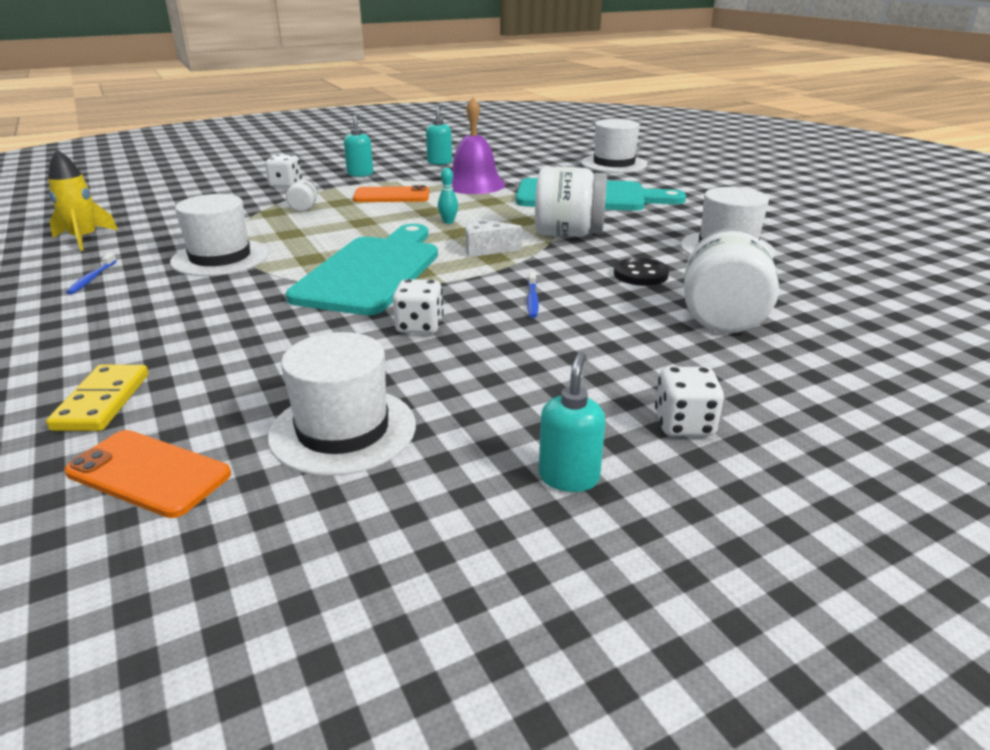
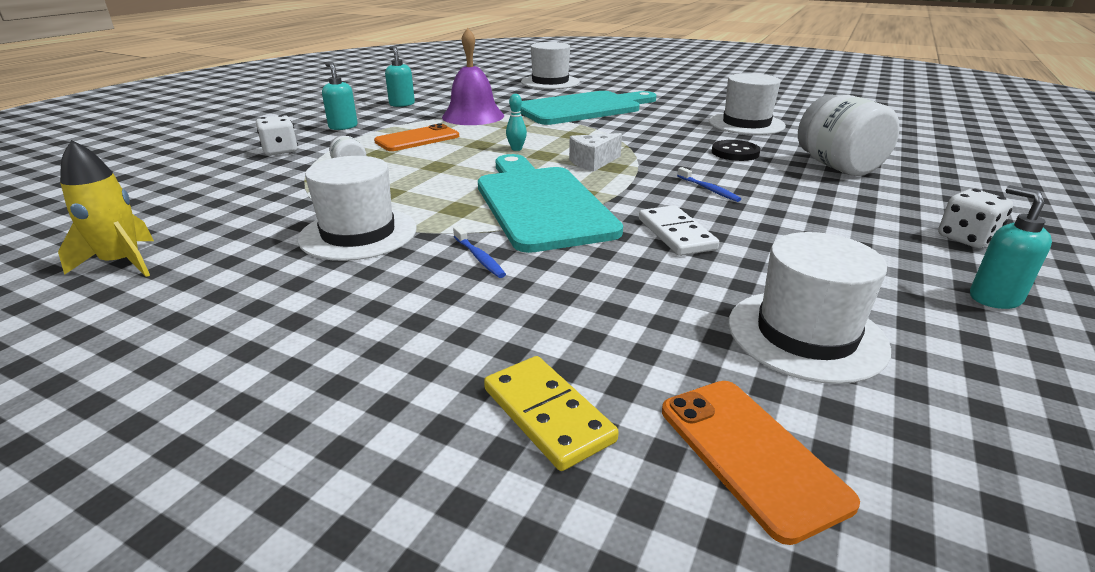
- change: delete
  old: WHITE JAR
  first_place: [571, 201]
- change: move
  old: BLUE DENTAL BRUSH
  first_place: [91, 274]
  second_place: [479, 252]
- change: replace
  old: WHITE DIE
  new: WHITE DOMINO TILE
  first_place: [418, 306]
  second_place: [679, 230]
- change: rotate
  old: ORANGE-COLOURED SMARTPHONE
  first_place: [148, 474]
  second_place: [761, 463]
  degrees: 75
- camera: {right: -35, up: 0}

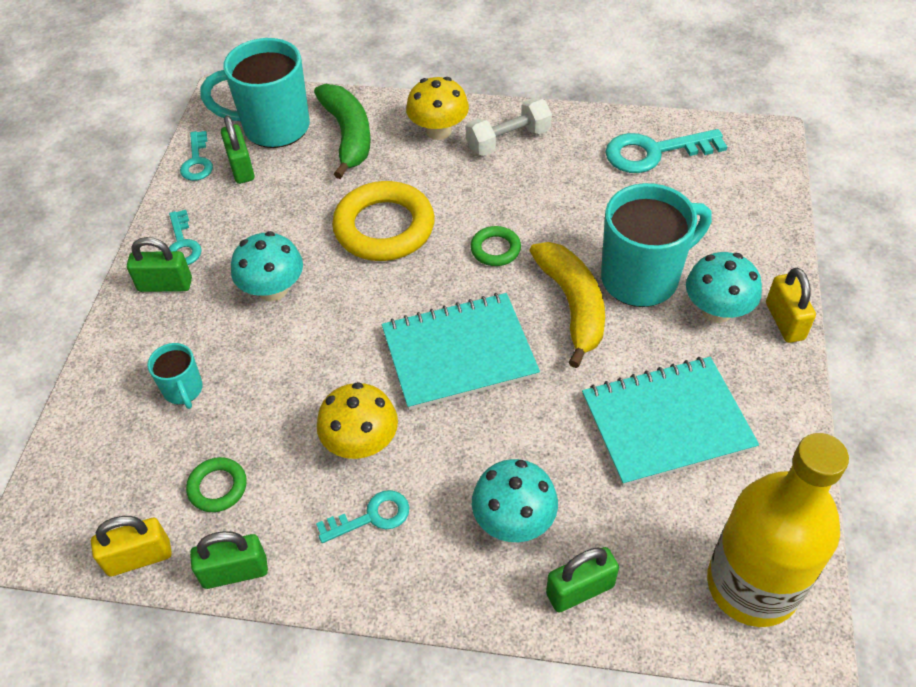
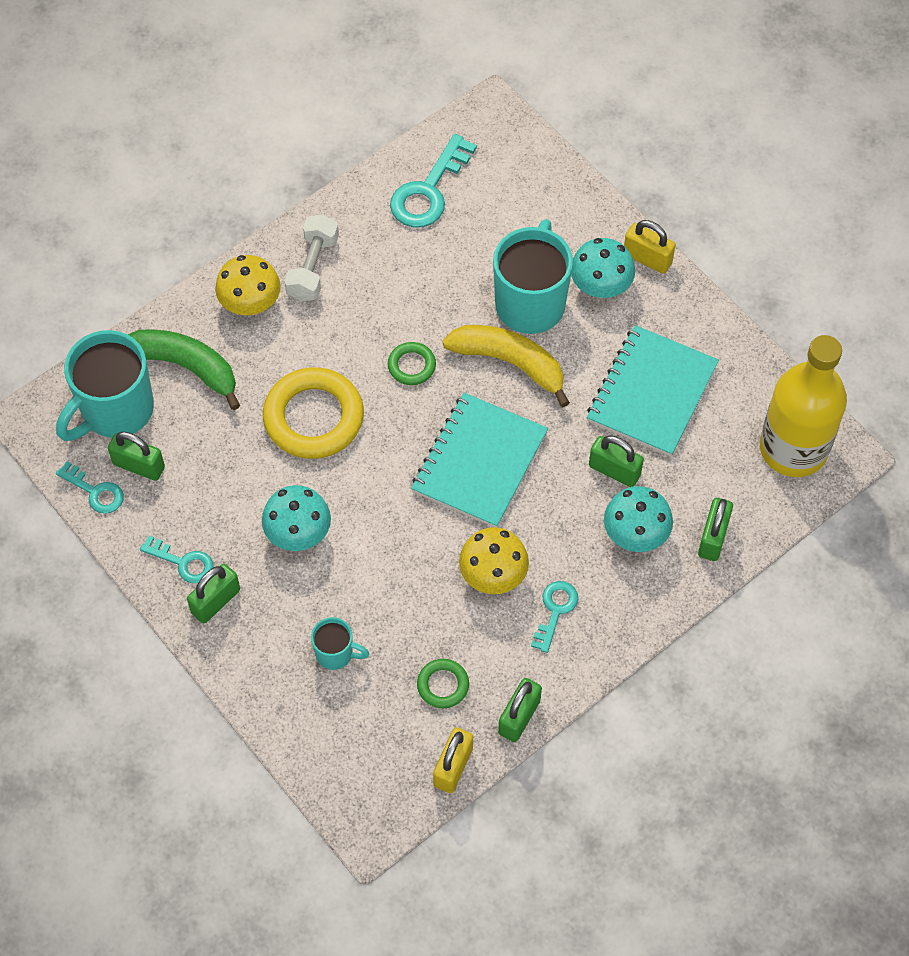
- change: insert
  new: LEAF-GREEN LOCK
  second_place: [616, 461]
- camera: {right: -50, up: 10}

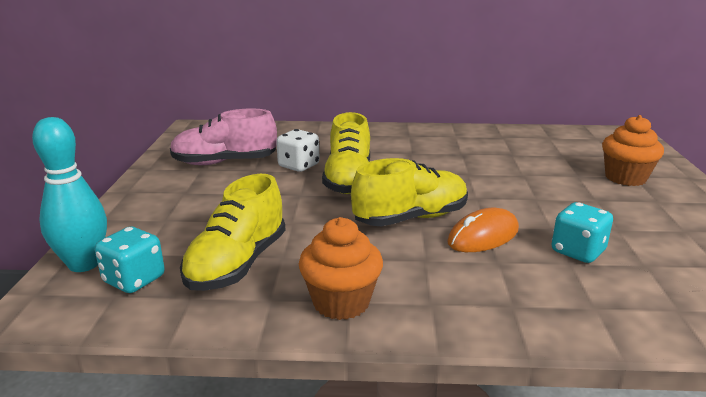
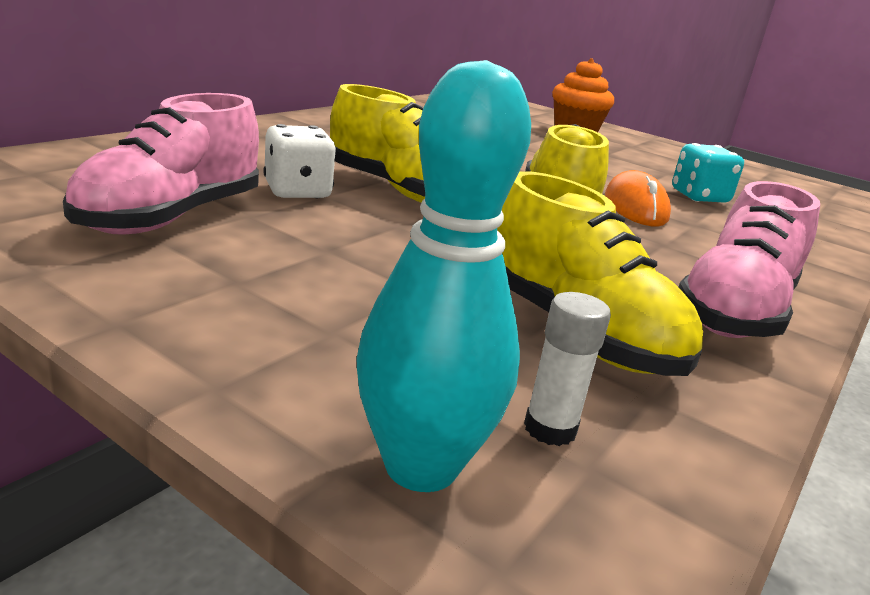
- change: replace
  old: TEAL DIE
  new: WHITE GLUE STICK
  first_place: [130, 260]
  second_place: [567, 369]
- change: replace
  old: ORANGE-COLOURED MUFFIN
  new: ROSY LACE-UP SHOE
  first_place: [341, 268]
  second_place: [749, 259]
- camera: {right: -60, up: 0}

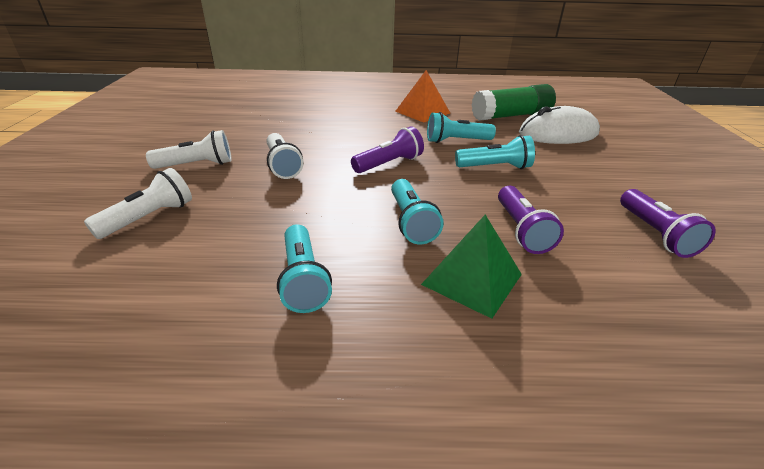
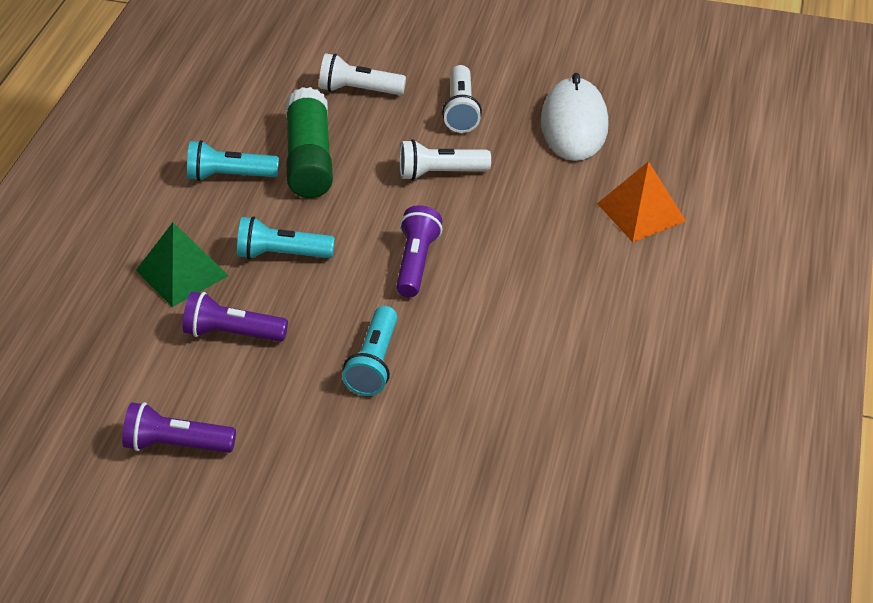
- change: delete
  old: TEAL POCKET TORCH
  first_place: [461, 127]
- change: move
  old: ORANGE-COLOURED PYRAMID
  first_place: [422, 96]
  second_place: [641, 201]
- change: move
  old: LEAF-GREEN GLUE STICK
  first_place: [514, 102]
  second_place: [309, 142]
- change: move
  old: WHITE PC MOUSE
  first_place: [559, 125]
  second_place: [575, 117]
- change: rotate
  old: WHITE POCKET TORCH
  first_place: [138, 203]
  second_place: [362, 74]
  degrees: 135
- change: rotate
  old: VIOLET POCKET TORCH
  first_place: [387, 149]
  second_place: [419, 251]
  degrees: -150
- camera: {right: 105, up: 10}

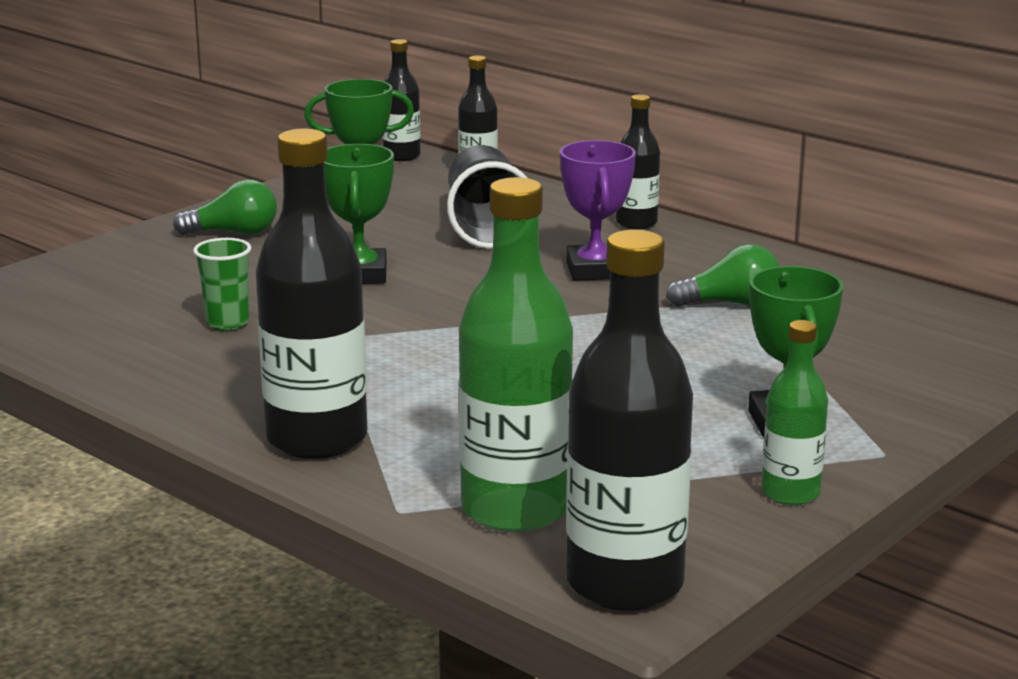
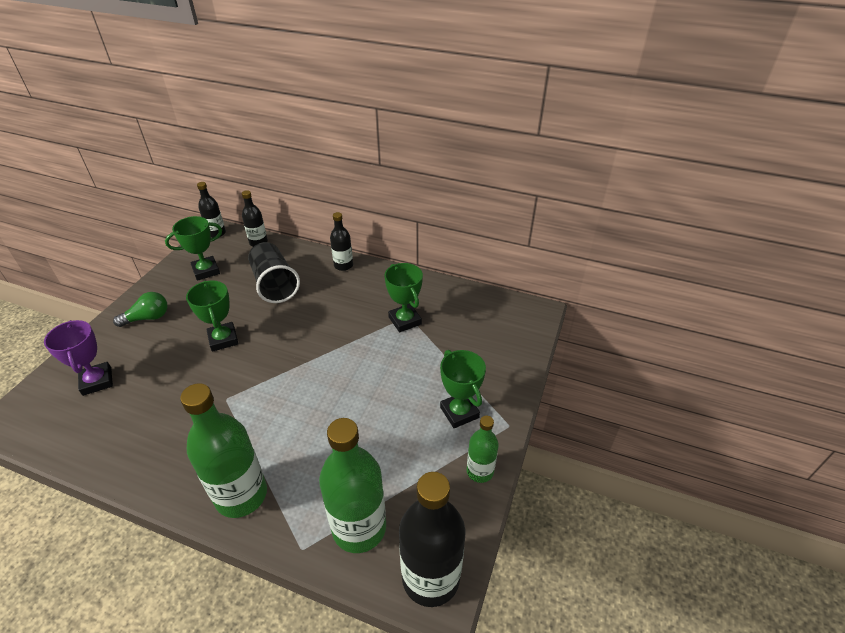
- change: delete
  old: LEAF-GREEN BEAKER
  first_place: [222, 284]
- change: move
  old: VIOLET AWARD CUP
  first_place: [598, 210]
  second_place: [78, 358]
- change: replace
  old: LEAF-GREEN BULB
  new: LEAF-GREEN AWARD CUP
  first_place: [722, 275]
  second_place: [403, 297]
- change: recolor
  old: BLACK DRINK BOTTLE
  new: LEAF-GREEN DRINK BOTTLE
  first_place: [311, 294]
  second_place: [223, 450]
- camera: {right: -20, up: 20}

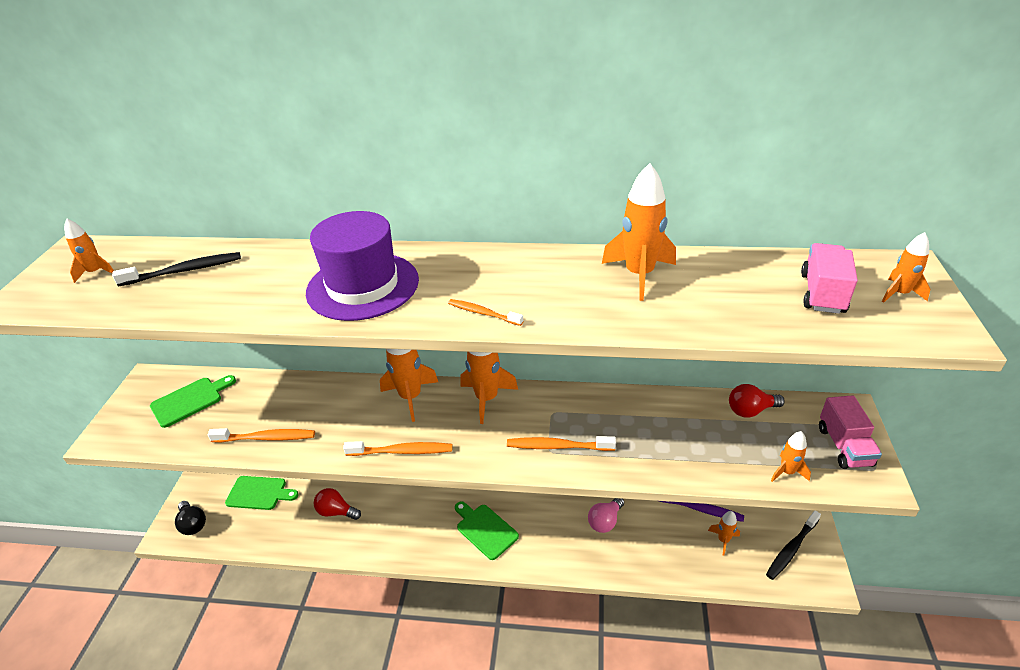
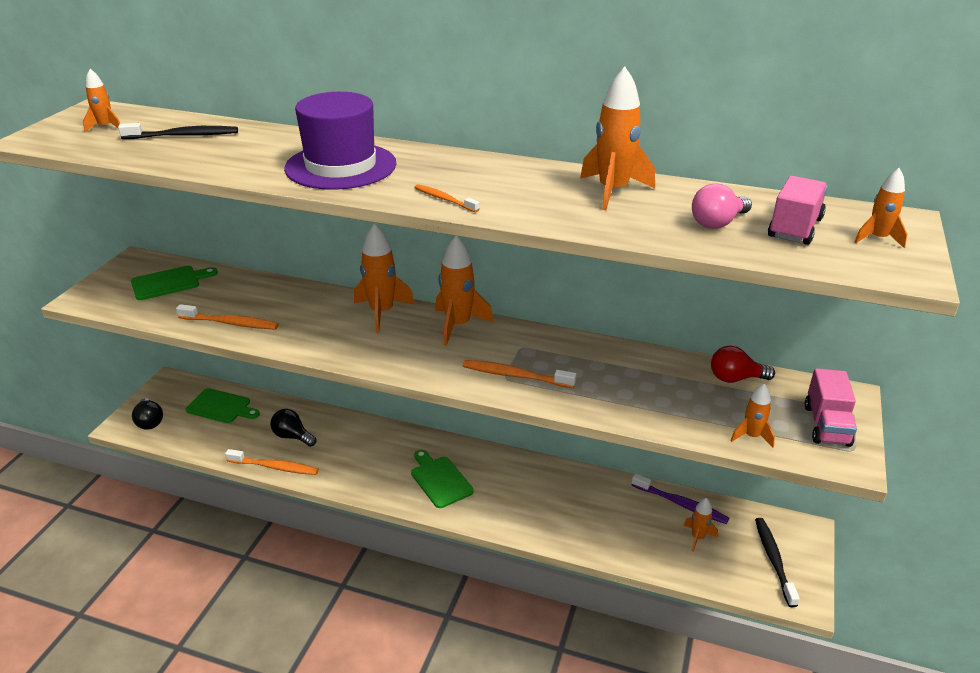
- change: move
  old: ORANGE-COLOURED DENTAL BRUSH
  first_place: [398, 448]
  second_place: [272, 462]
- change: move
  old: ROSY BULB
  first_place: [606, 515]
  second_place: [722, 206]
- change: recolor
  old: CRIMSON BULB
  new: BLACK BULB
  first_place: [337, 504]
  second_place: [293, 428]
- change: rotate
  old: BLACK DENTAL BRUSH
  first_place: [793, 545]
  second_place: [777, 562]
  degrees: 120
- camera: {right: 10, up: -5}

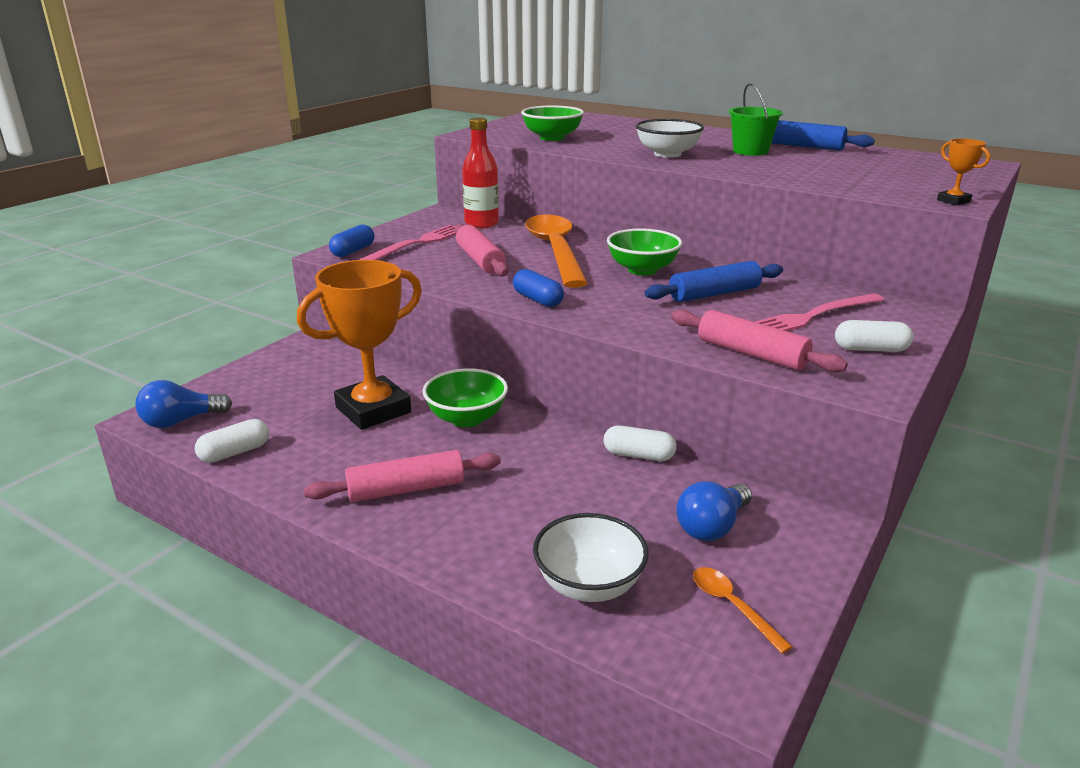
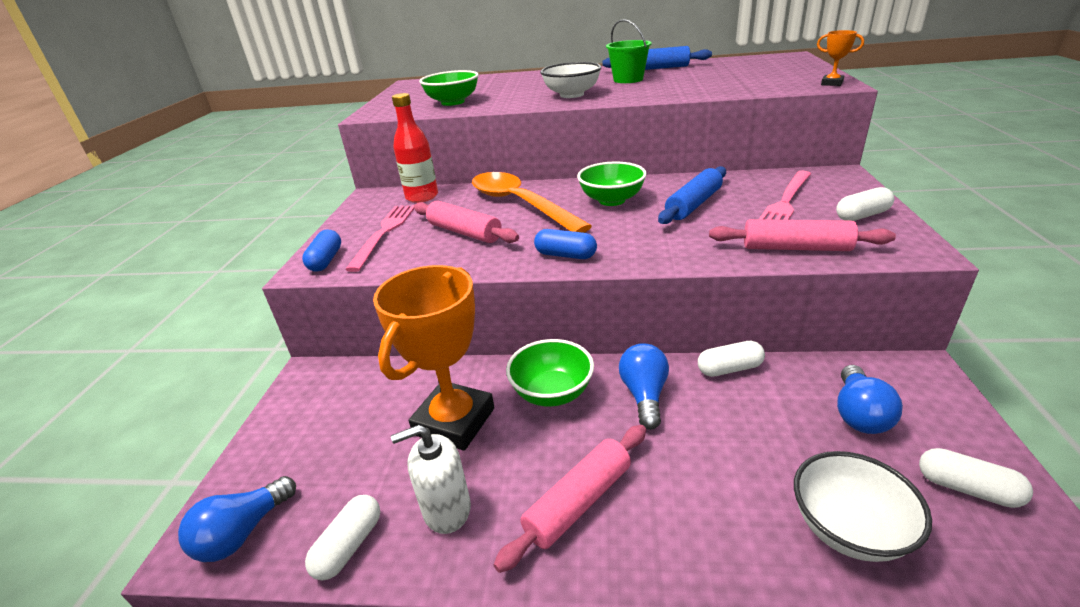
- change: insert
  new: WHITE PUMP BOTTLE
  second_place: [431, 479]
- change: insert
  new: BLUE BULB
  second_place: [644, 386]
- change: replace
  old: ORANGE-COLOURED TABLESPOON
  new: WHITE PILL SHAPE
  first_place: [743, 610]
  second_place: [976, 478]
- camera: {right: -25, up: 5}

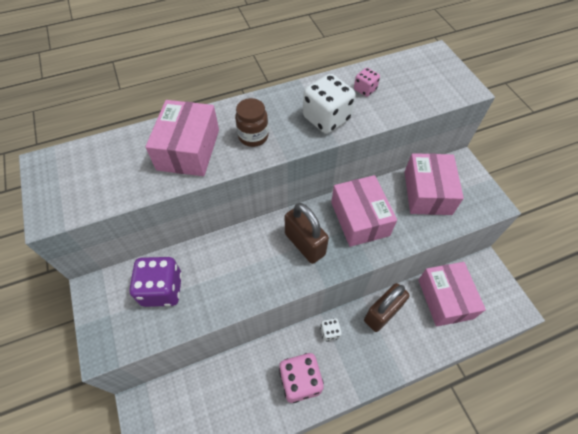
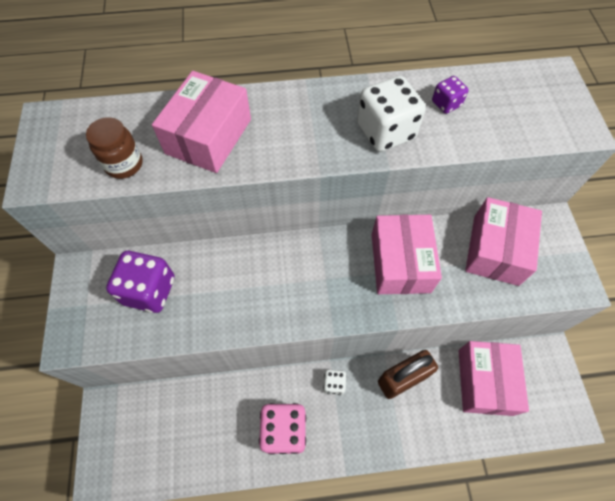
- change: delete
  old: RUSSET LOCK
  first_place: [307, 233]
- change: move
  old: RUSSET JAR
  first_place: [252, 122]
  second_place: [114, 148]
- change: recolor
  old: ROSY DIE
  new: VIOLET DIE
  first_place: [367, 82]
  second_place: [450, 95]
- camera: {right: 15, up: 5}

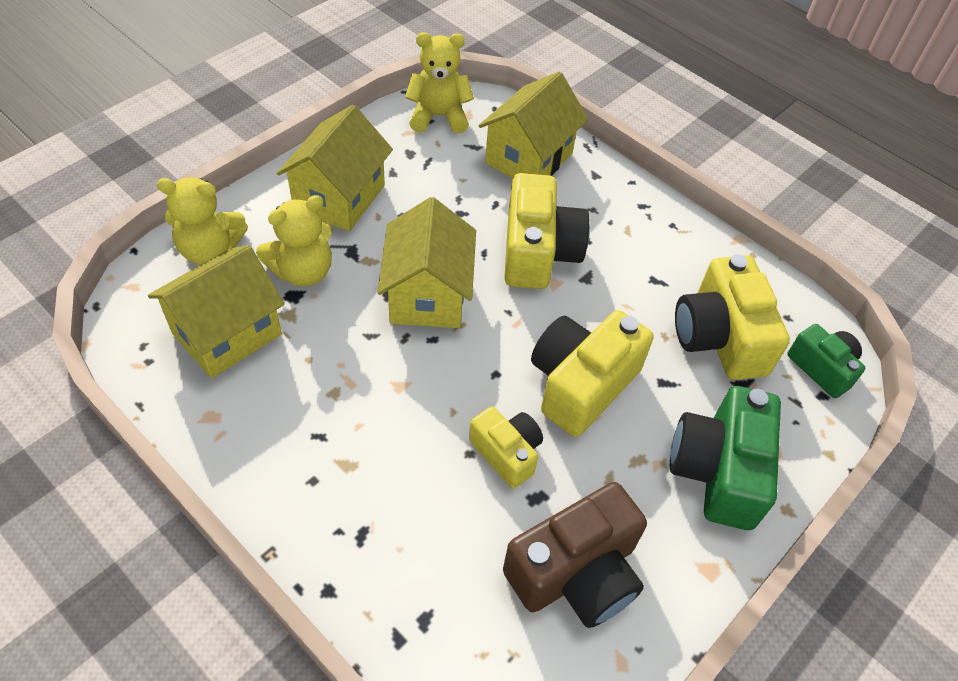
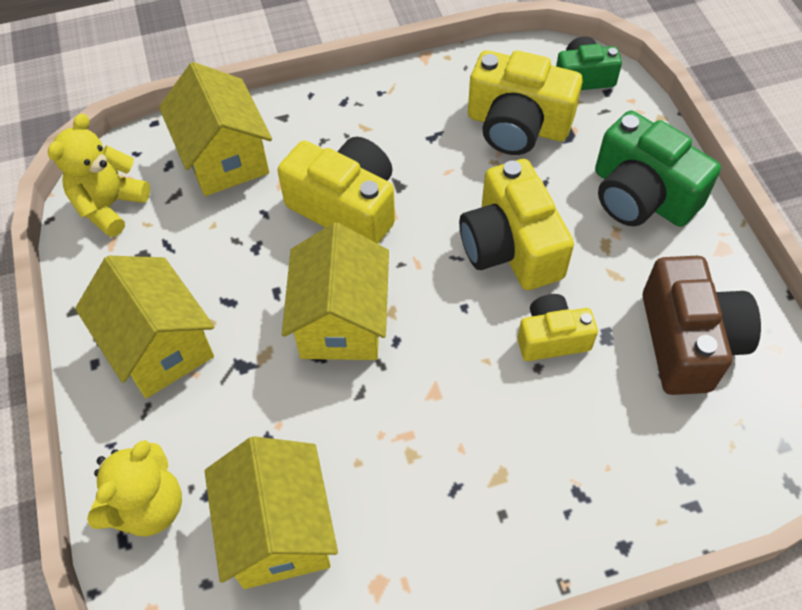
- change: delete
  old: GOLDEN STUFFED BEAR
  first_place: [294, 240]
- change: rotate
  old: GOLDEN HOUSE
  first_place: [426, 262]
  second_place: [335, 291]
  degrees: 60
- camera: {right: -55, up: 5}

